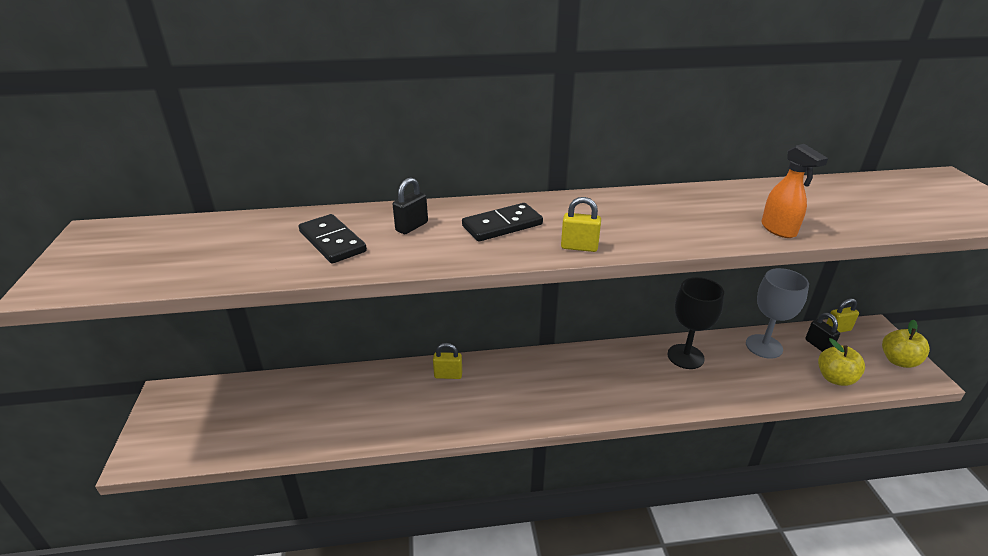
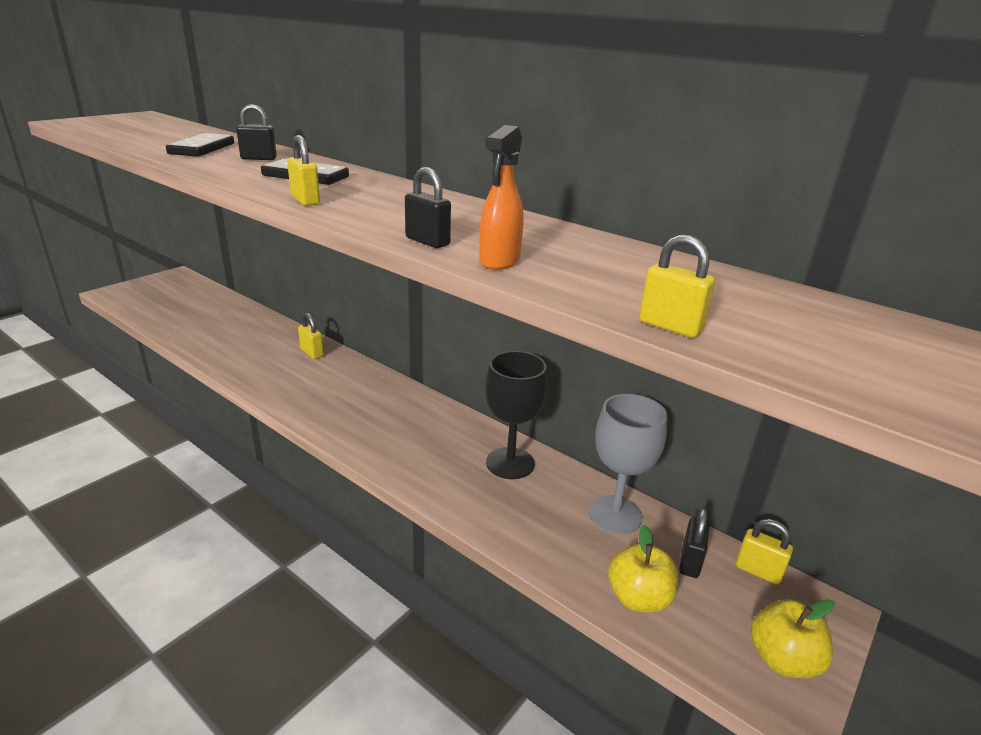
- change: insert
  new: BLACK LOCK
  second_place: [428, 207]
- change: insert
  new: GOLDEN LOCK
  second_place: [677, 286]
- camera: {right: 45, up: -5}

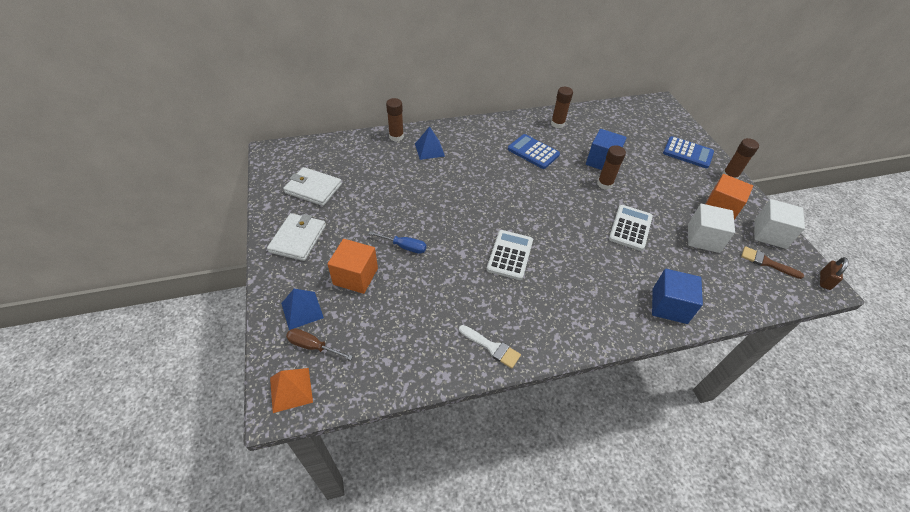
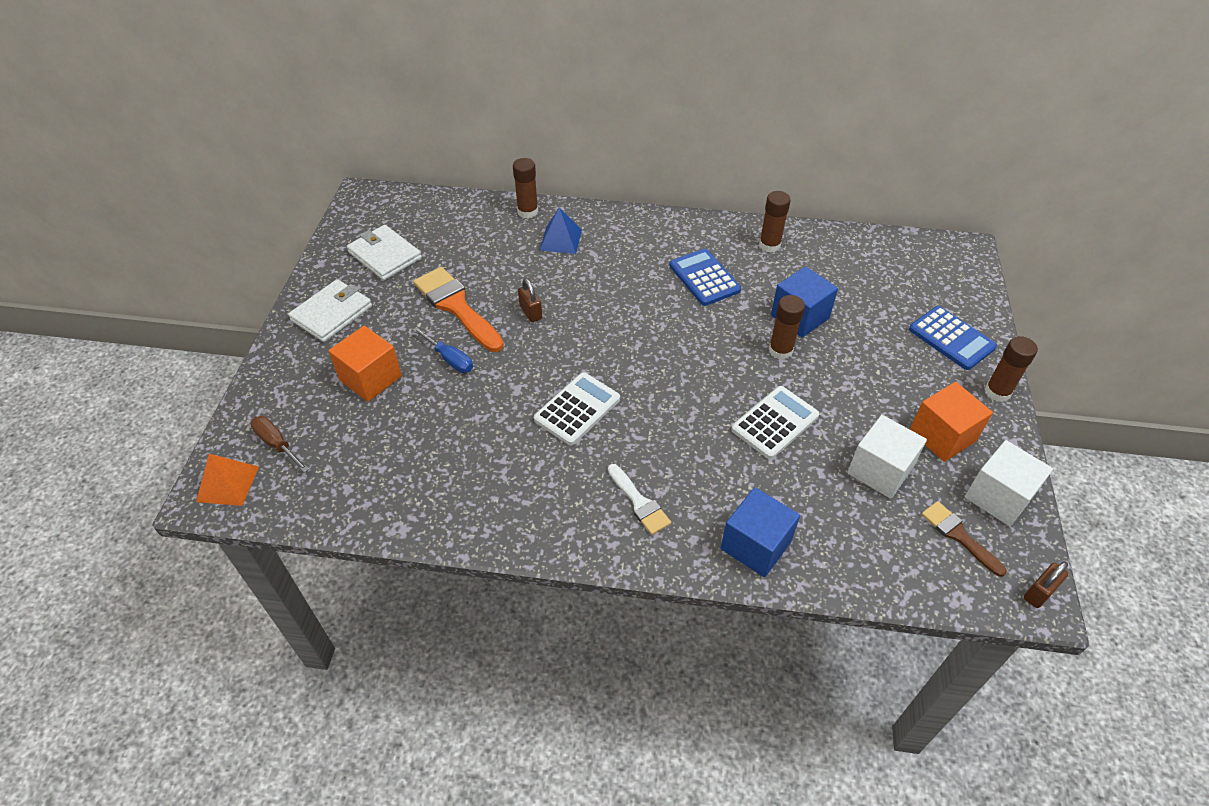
- change: delete
  old: BLUE PYRAMID
  first_place: [302, 309]
- change: insert
  new: ORANGE-COLOURED PAINTBRUSH
  second_place: [458, 309]
- change: insert
  new: RUSSET LOCK
  second_place: [530, 300]
- change: move
  old: WHITE PAINTBRUSH
  first_place: [490, 347]
  second_place: [639, 499]
- camera: {right: 25, up: 0}

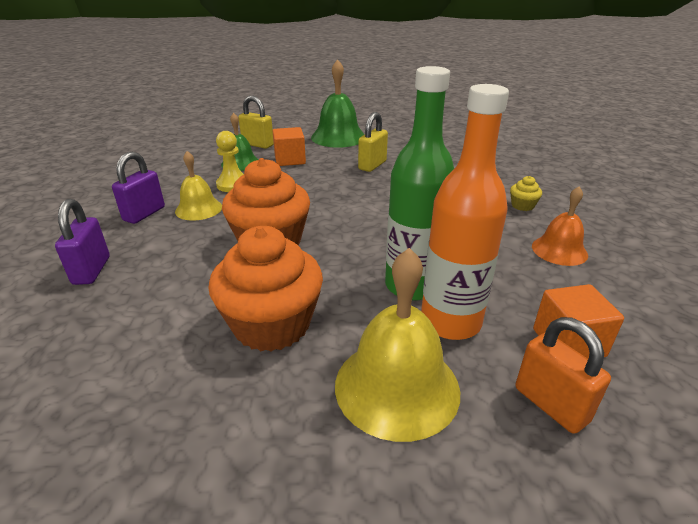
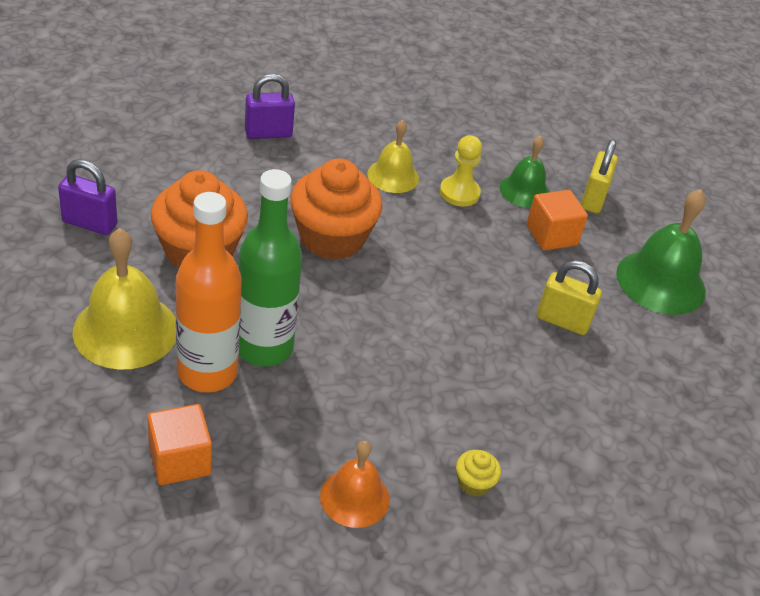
- change: delete
  old: ORANGE-COLOURED LOCK
  first_place: [563, 375]
- change: move
  old: VIOLET LOCK
  first_place: [138, 188]
  second_place: [87, 197]
- camera: {right: 75, up: 10}

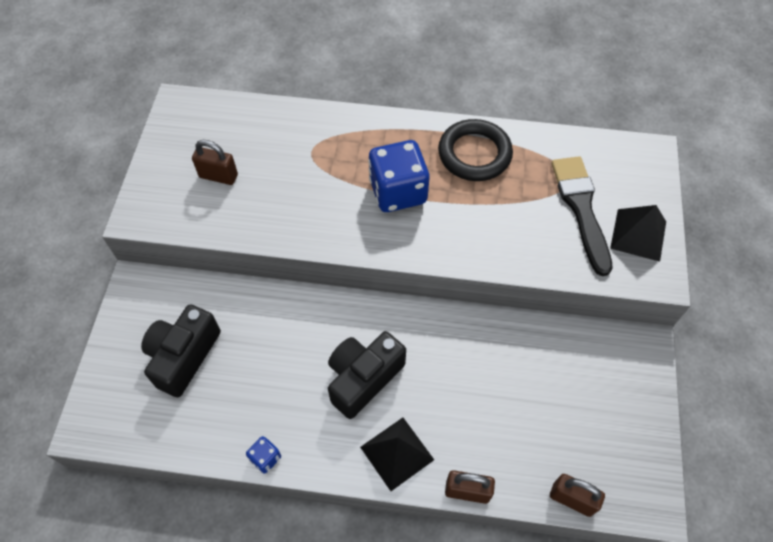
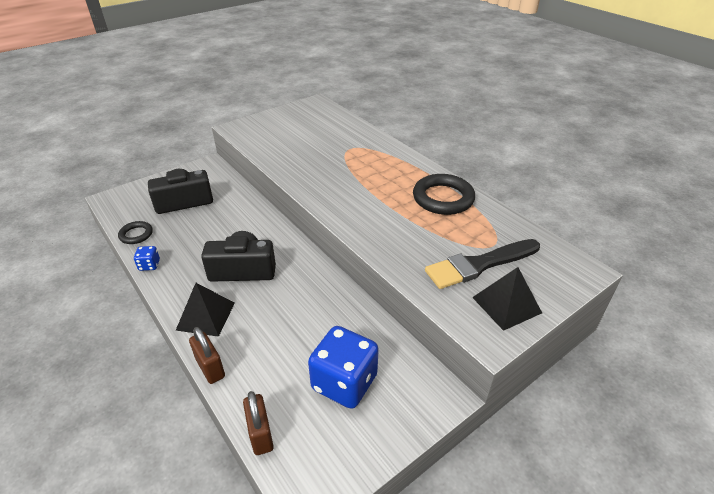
- change: delete
  old: RUSSET LOCK
  first_place: [215, 162]
- change: insert
  new: BLACK TORUS
  second_place: [135, 232]
- change: move
  old: BLUE DIE
  first_place: [398, 176]
  second_place: [343, 367]
- change: rotate
  old: BLACK PAINTBRUSH
  first_place: [582, 216]
  second_place: [482, 264]
  degrees: -150
- camera: {right: 45, up: -20}

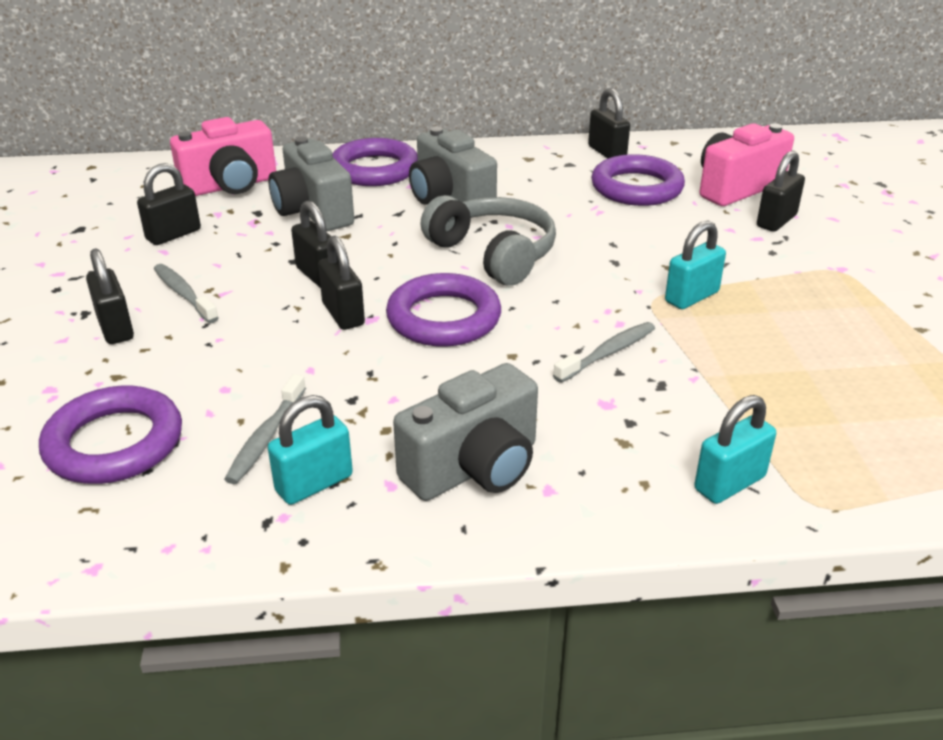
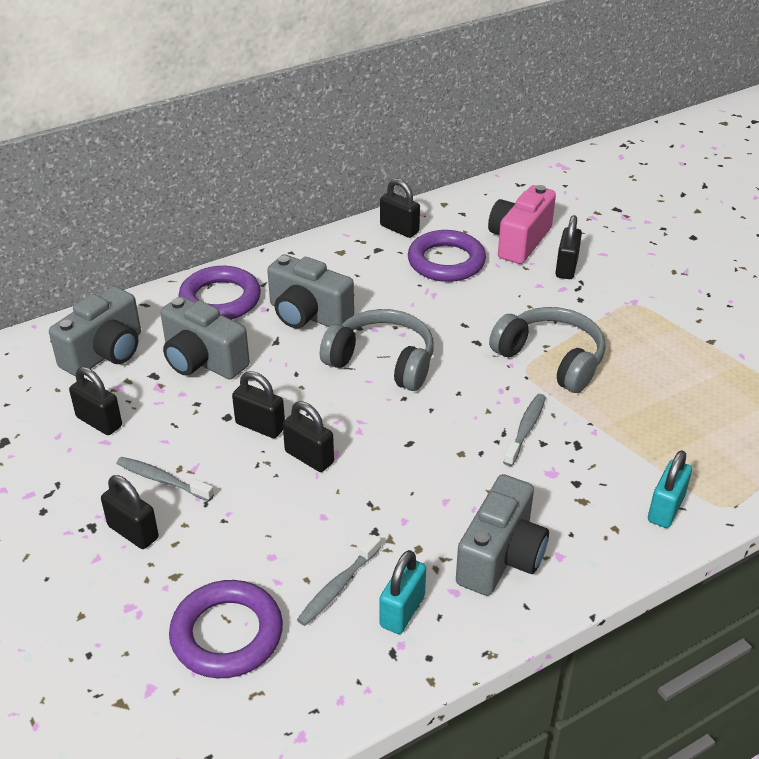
- change: delete
  old: VIOLET TORUS
  first_place: [443, 310]
- change: replace
  old: TEAL LOCK
  new: GRAY HEADPHONES
  first_place: [695, 265]
  second_place: [547, 350]
- change: recolor
  old: ROSY PHOTO CAMERA
  new: GRAY PHOTO CAMERA
  first_place: [223, 156]
  second_place: [95, 331]
- change: rotate
  old: BLACK LOCK
  first_place: [169, 204]
  second_place: [95, 401]
  degrees: -75
- change: rotate
  old: GRAY DENTAL BRUSH
  first_place: [265, 429]
  second_place: [339, 580]
  degrees: 45
- camera: {right: -25, up: 5}

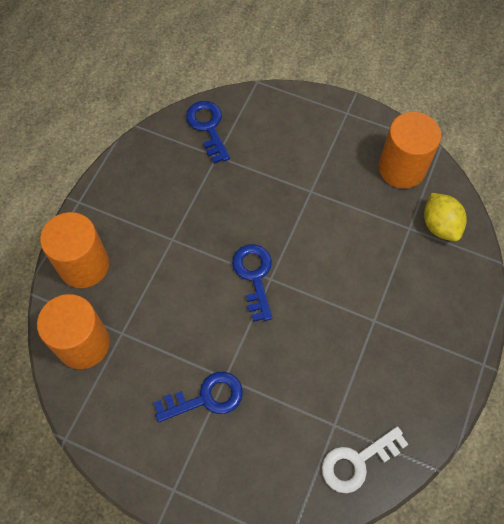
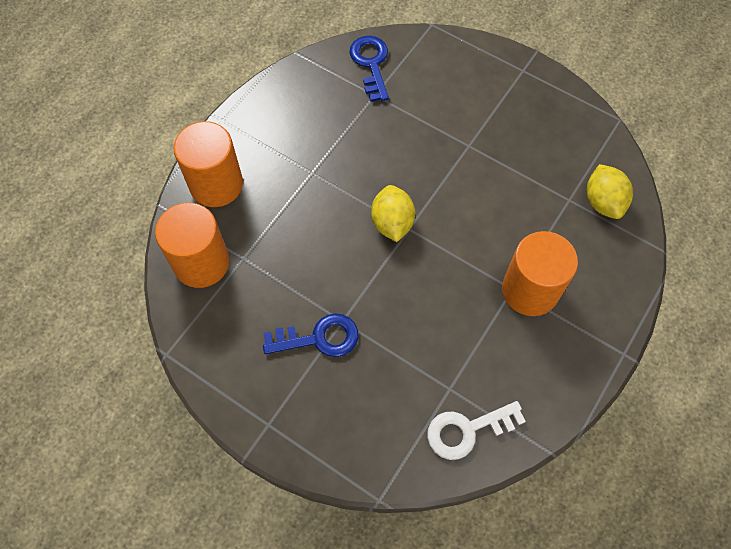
- change: move
  old: ORANGE-COLOURED CYLINDER SHAPE
  first_place: [410, 150]
  second_place: [540, 273]
- change: replace
  old: BLUE DOOR KEY
  new: GOLDEN LEMON
  first_place: [252, 283]
  second_place: [393, 213]
- camera: {right: 10, up: 0}

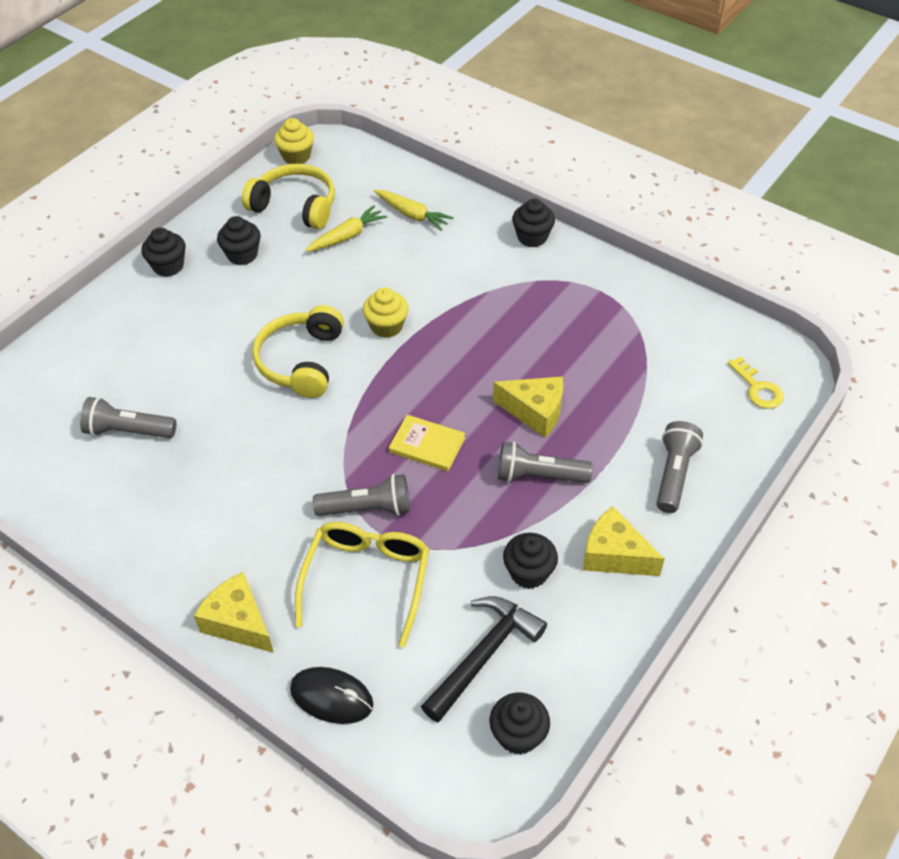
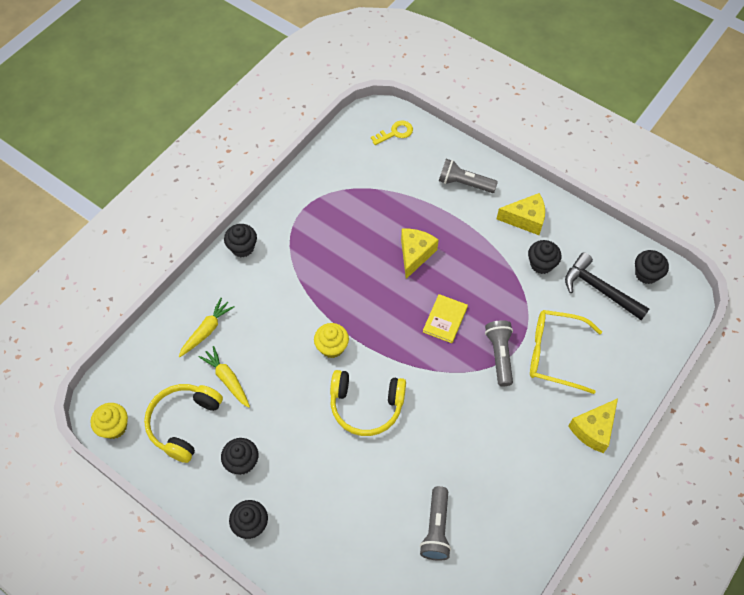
- change: delete
  old: BLACK PC MOUSE
  first_place: [331, 695]
- change: delete
  old: GRAY POCKET TORCH
  first_place: [545, 462]
- change: rotate
  old: GOLDEN PIECE OF CHEESE
  first_place: [624, 541]
  second_place: [521, 214]
  degrees: -120
- camera: {right: -90, up: 10}

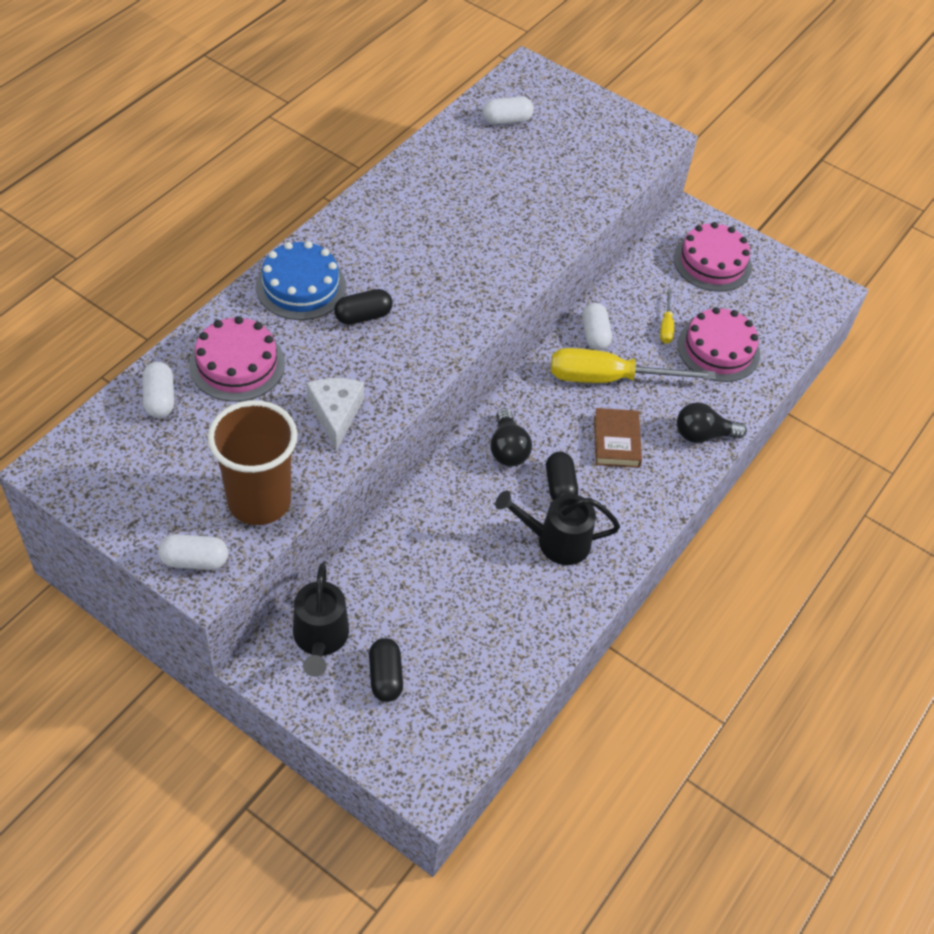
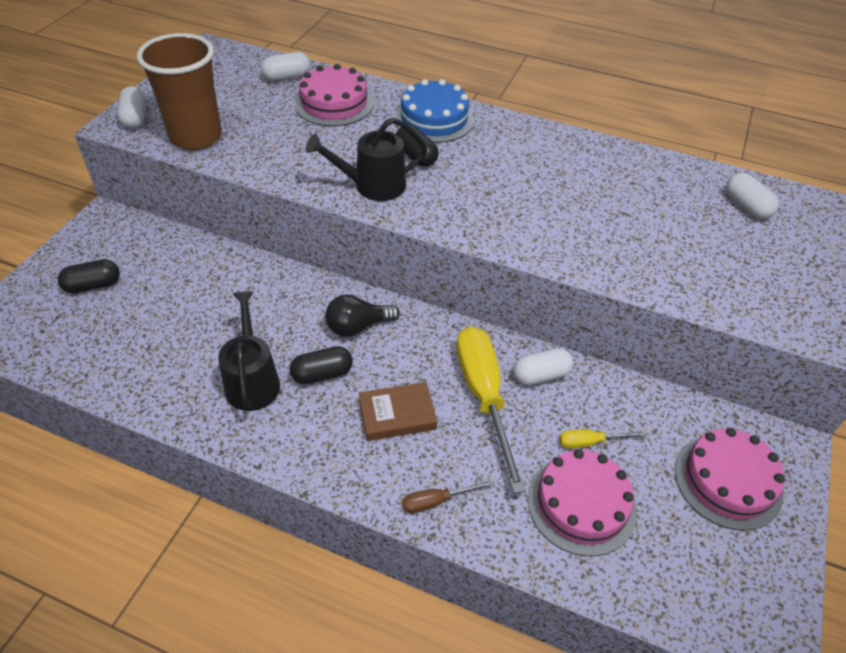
- change: delete
  old: WHITE PIECE OF CHEESE
  first_place: [335, 414]
- change: move
  old: BLACK WATERING CAN
  first_place: [321, 620]
  second_place: [366, 159]
- change: replace
  old: BLACK BULB
  new: RUSSET FLAT SCREWDRIVER
  first_place: [712, 422]
  second_place: [447, 496]
- camera: {right: 80, up: -5}

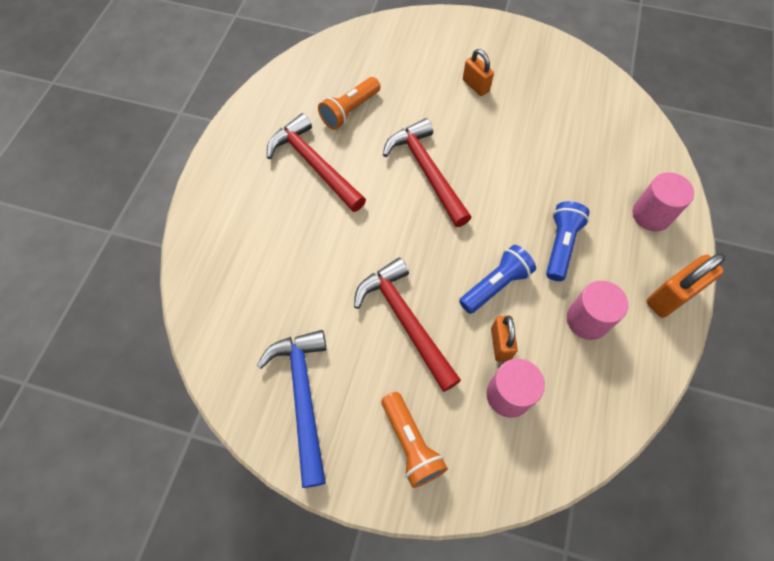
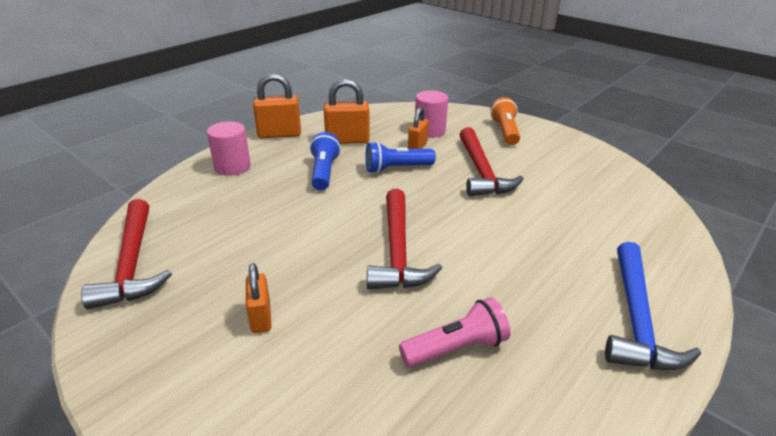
- change: move
  old: BLUE CLAW HAMMER
  first_place: [291, 409]
  second_place: [653, 306]
- change: move
  old: CRIMSON CLAW HAMMER
  first_place: [316, 162]
  second_place: [126, 254]
- change: replace
  old: ROSY CYLINDER SHAPE
  new: ORANGE-COLOURED LOCK
  first_place: [597, 310]
  second_place: [347, 111]
- change: recolor
  old: ORANGE-COLOURED POCKET TORCH
  new: ROSY POCKET TORCH
  first_place: [349, 103]
  second_place: [454, 332]
- change: rotate
  old: BLUE POCKET TORCH
  first_place: [568, 241]
  second_place: [325, 161]
  degrees: 135
- camera: {right: -155, up: -30}

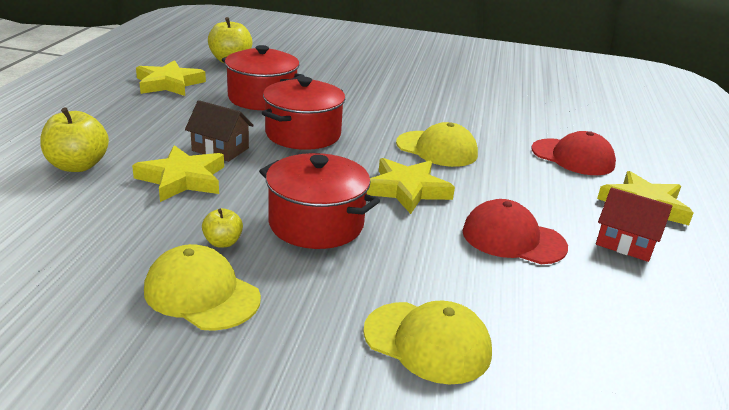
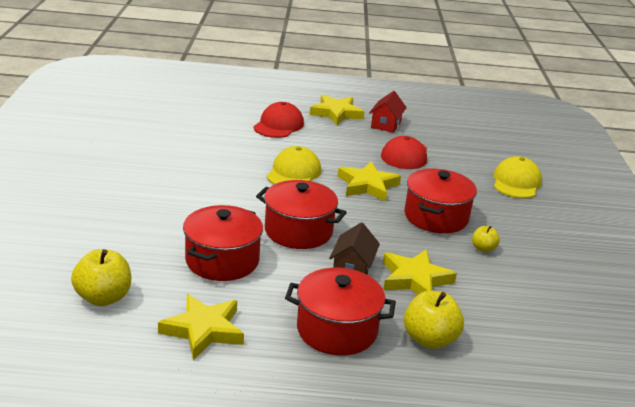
- change: delete
  old: GOLDEN CAP
  first_place: [202, 287]
- change: insert
  new: CRIMSON POT
  second_place: [340, 312]
- camera: {right: -100, up: 0}

